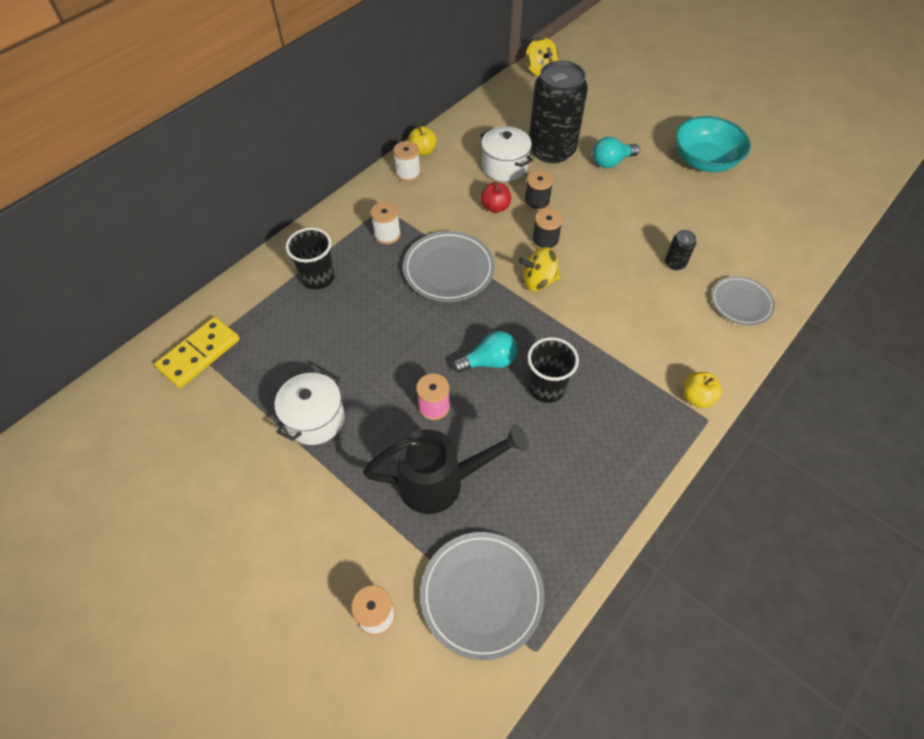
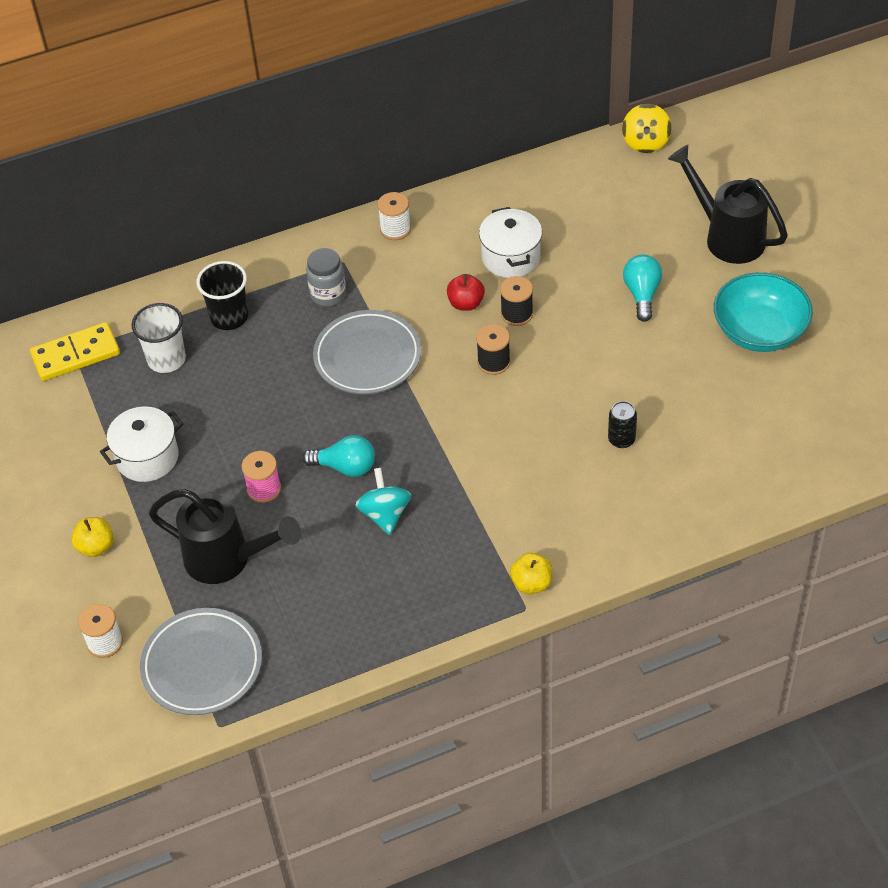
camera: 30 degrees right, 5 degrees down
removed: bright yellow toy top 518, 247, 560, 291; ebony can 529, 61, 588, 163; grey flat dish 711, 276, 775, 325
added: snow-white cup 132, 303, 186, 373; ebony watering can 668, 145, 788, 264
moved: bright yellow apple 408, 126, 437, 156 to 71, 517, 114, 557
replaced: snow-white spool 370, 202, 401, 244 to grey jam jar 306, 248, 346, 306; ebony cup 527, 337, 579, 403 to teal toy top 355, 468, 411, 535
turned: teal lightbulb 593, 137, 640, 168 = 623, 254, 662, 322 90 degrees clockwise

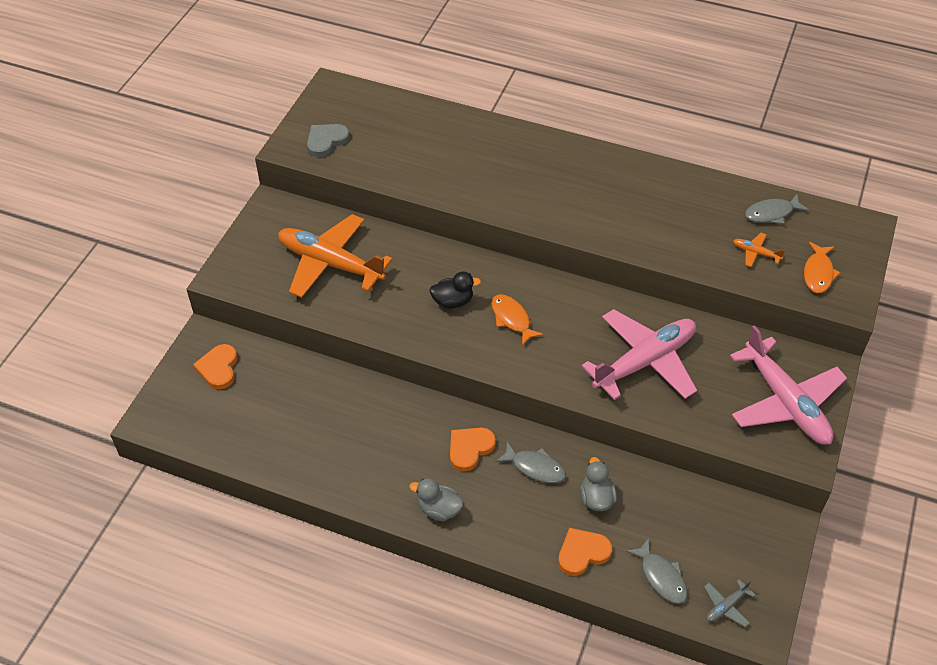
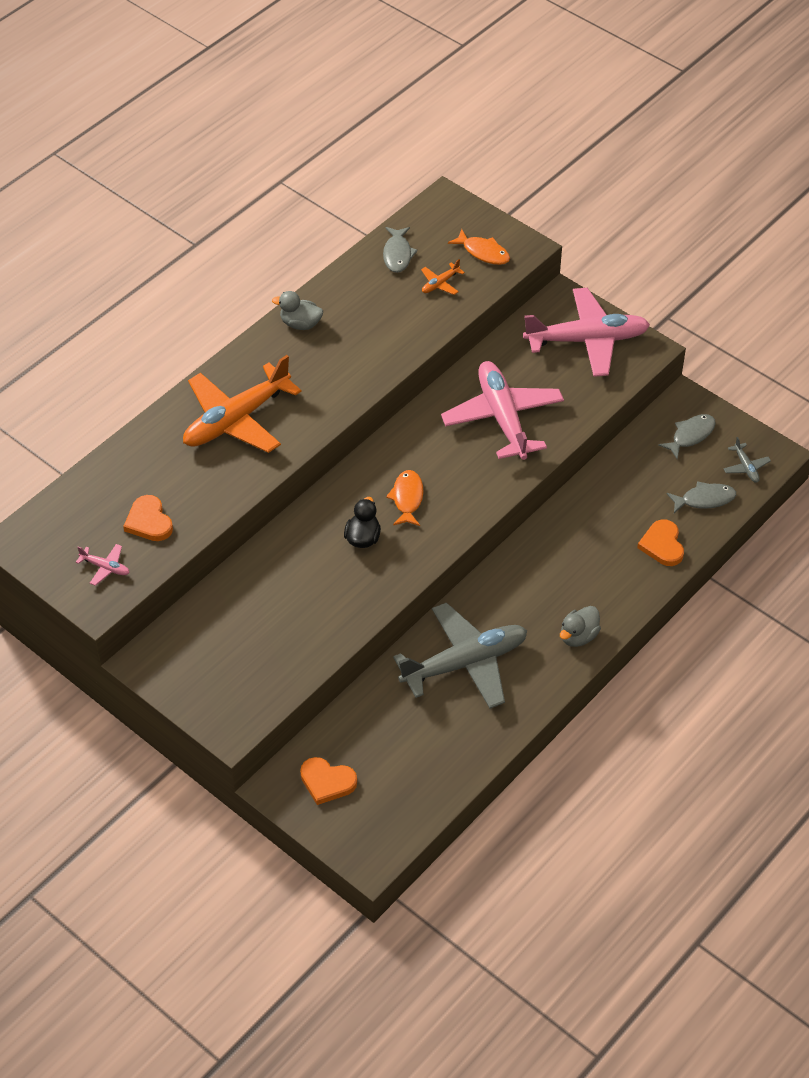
camera: 70 degrees left, 0 degrees up
added: grey plane 393, 603, 527, 709
moved: bright orange plane 278, 214, 393, 298 to 183, 355, 301, 453; bright orange love heart 450, 428, 496, 472 to 123, 495, 173, 541; grey fish figure 495, 442, 566, 483 to 658, 414, 716, 459; grey rubber duck 580, 457, 617, 511 to 272, 291, 323, 330
replaced: grey love heart 307, 124, 350, 157 to rosy plane 76, 544, 130, 586
turned: bright orange fish figure 491, 294, 544, 346 = 386, 470, 423, 526 105 degrees clockwise

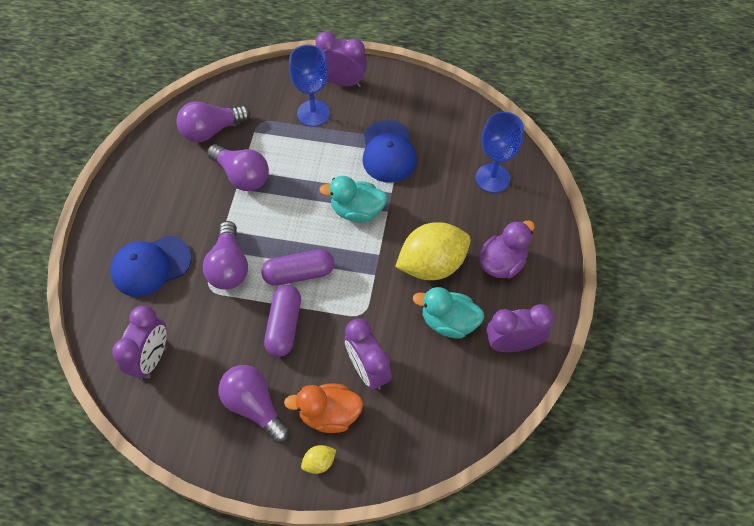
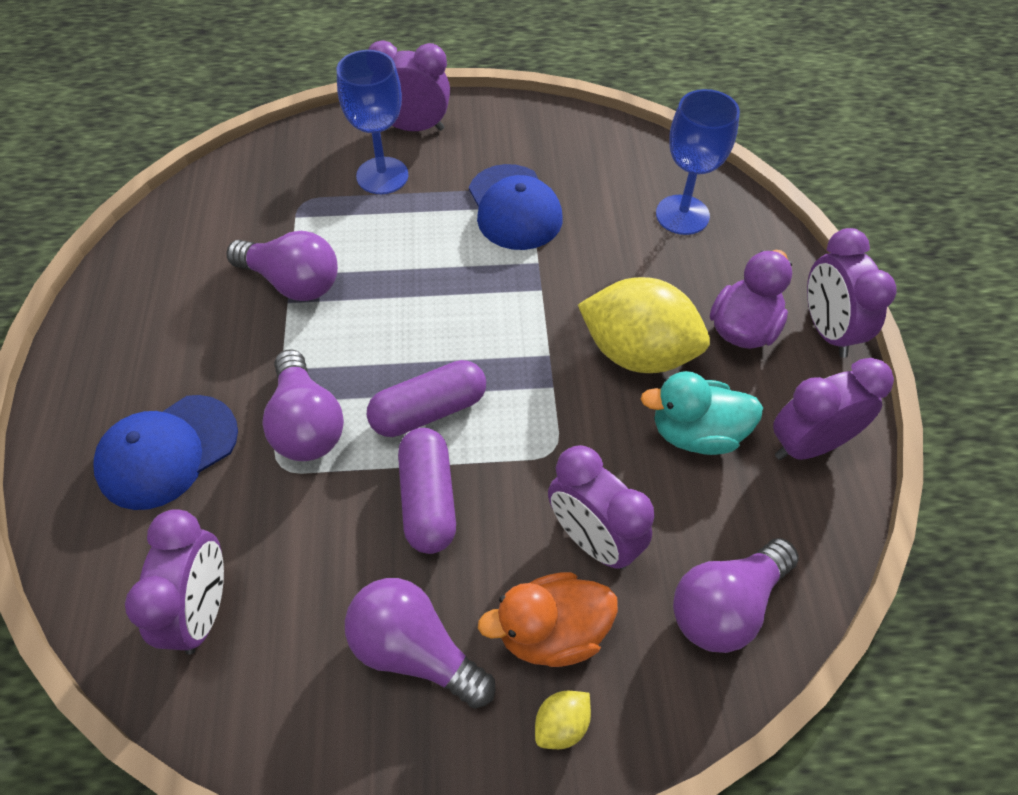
camera: 15 degrees left, 5 degrees down
removed: teal rubber duck 319, 176, 388, 222
added: royal purple alarm clock 807, 228, 896, 358
moved: royal purple lightbulb 176, 102, 250, 142 to 673, 538, 799, 653
turned: bright yellow toy lemon 395, 222, 471, 280 = 578, 277, 710, 373 60 degrees clockwise

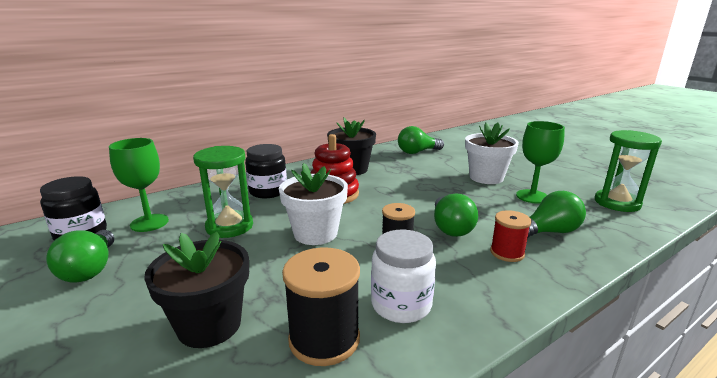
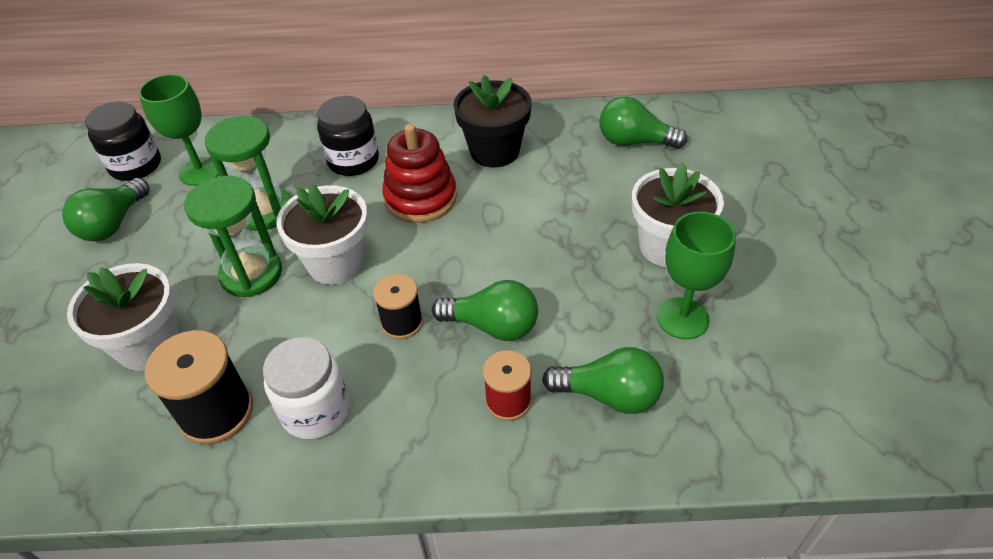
camera: 35 degrees right, 25 degrees up
moved: emerald sand timer 595, 130, 662, 212 to 184, 176, 282, 297
recoloured: ebony flower pot 144, 232, 249, 348 to snow-white flower pot 67, 263, 179, 371
turned: emerald lightbulb 434, 194, 478, 237 = 432, 280, 538, 341 105 degrees counterclockwise

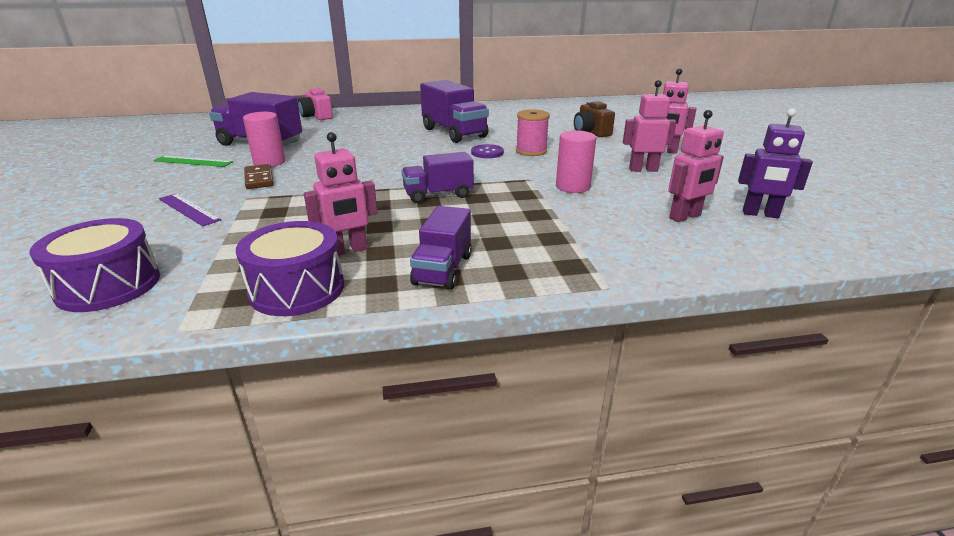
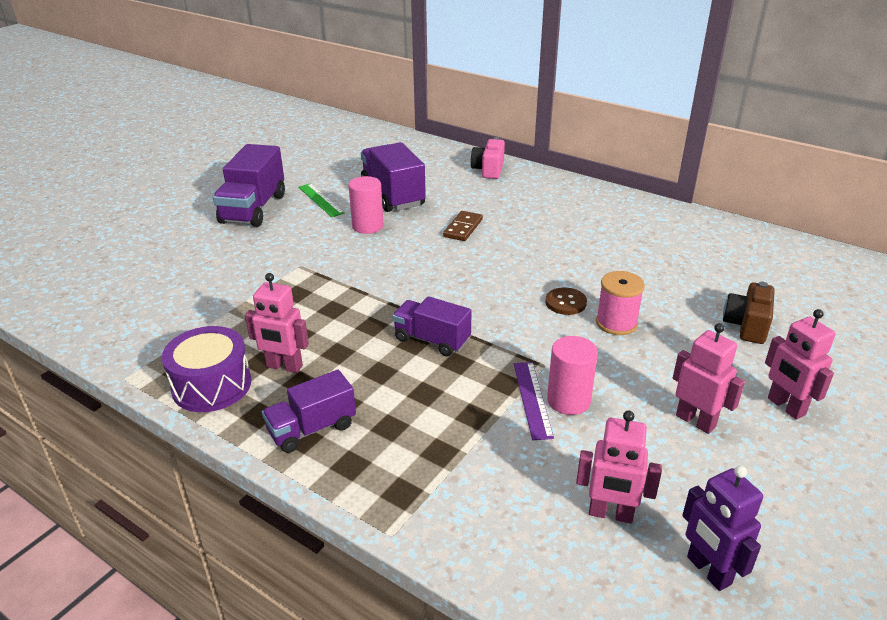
camera: 45 degrees right, 5 degrees up
removed: royal purple toy drum 29, 218, 160, 312
moved: royal purple straightedge 159, 193, 221, 226 to 514, 362, 554, 440; brown domino 244, 164, 274, 189 to 443, 211, 483, 241; royal purple lorry 420, 80, 489, 143 to 213, 144, 285, 227
recoloured: royal purple button 471, 144, 504, 158 to brown button 545, 288, 587, 315

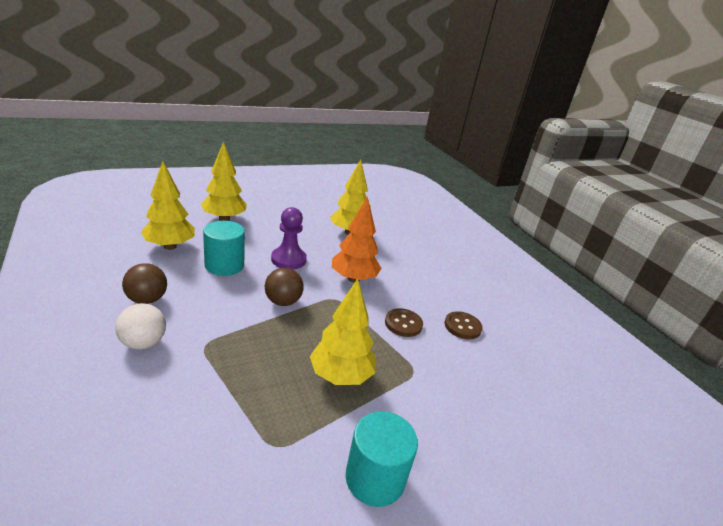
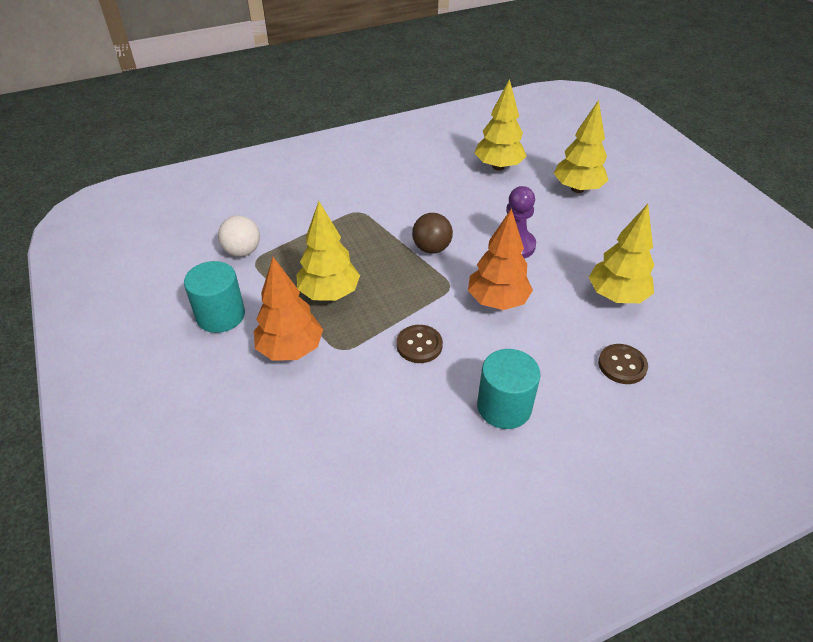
camera: 95 degrees right, 15 degrees up
removed: brown sphere 122, 263, 167, 304
added: bright orange tree 254, 257, 323, 361
moved: snow-white sphere 115, 303, 166, 350 to 218, 216, 260, 257; teal cylinder shape 203, 221, 245, 276 to 477, 349, 541, 429; brown button 444, 311, 482, 339 to 598, 344, 648, 384

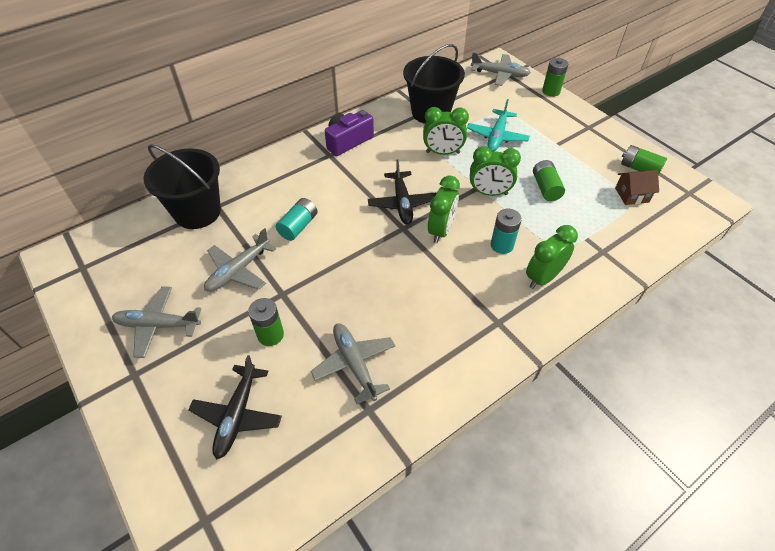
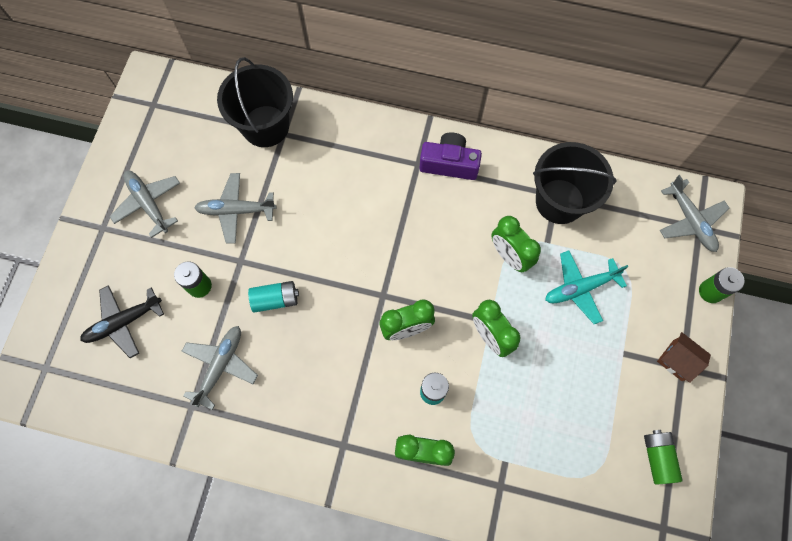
camera: 50 degrees right, 20 degrees up
removed: ebony plane 368, 160, 436, 225; emerald power cell 533, 160, 565, 201
moved: teal power cell 276, 198, 318, 241 to 248, 281, 299, 313; brown toy house 615, 170, 659, 205 to 657, 332, 711, 383

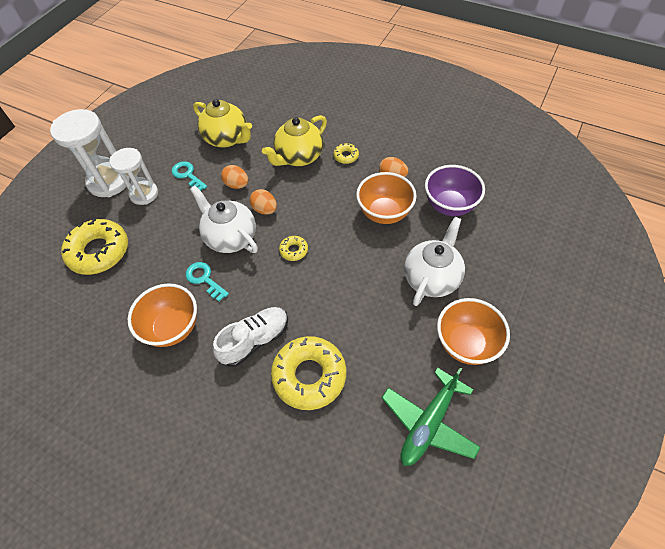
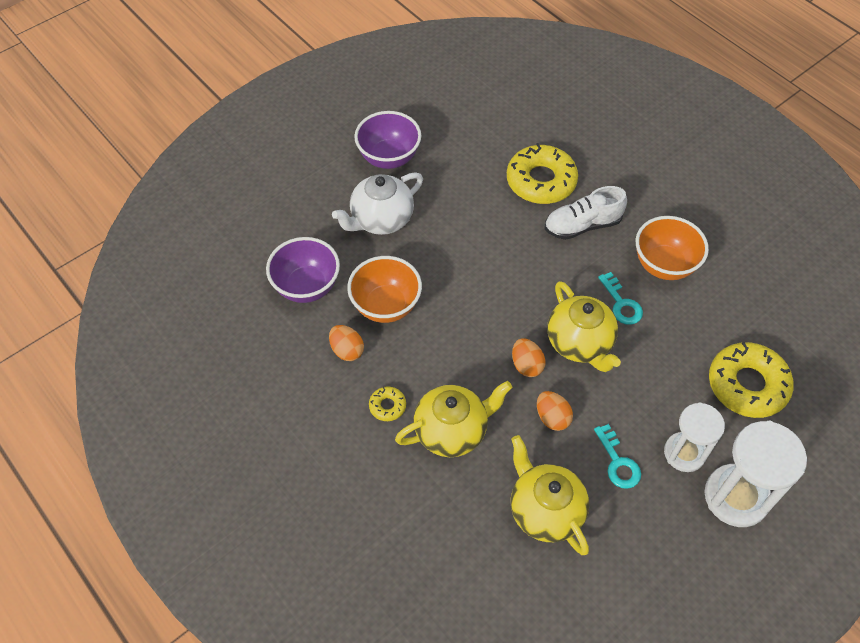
camera: 160 degrees left, 0 degrees up
removed: bright yellow doughnut 279, 236, 308, 261; emerald plane 381, 367, 481, 466
recoloured: snow-white china teapot 190, 185, 258, 253 to bright yellow china teapot 547, 281, 621, 372; bright orange bowl 437, 298, 510, 365 to royal purple bowl 354, 111, 421, 169

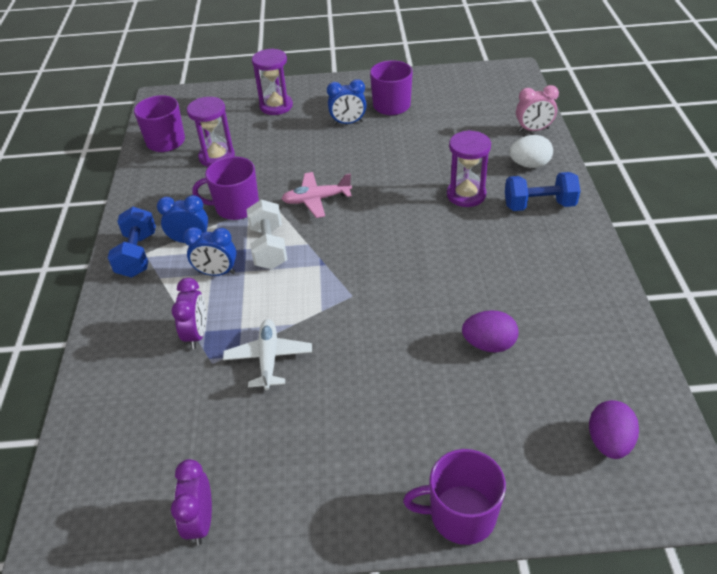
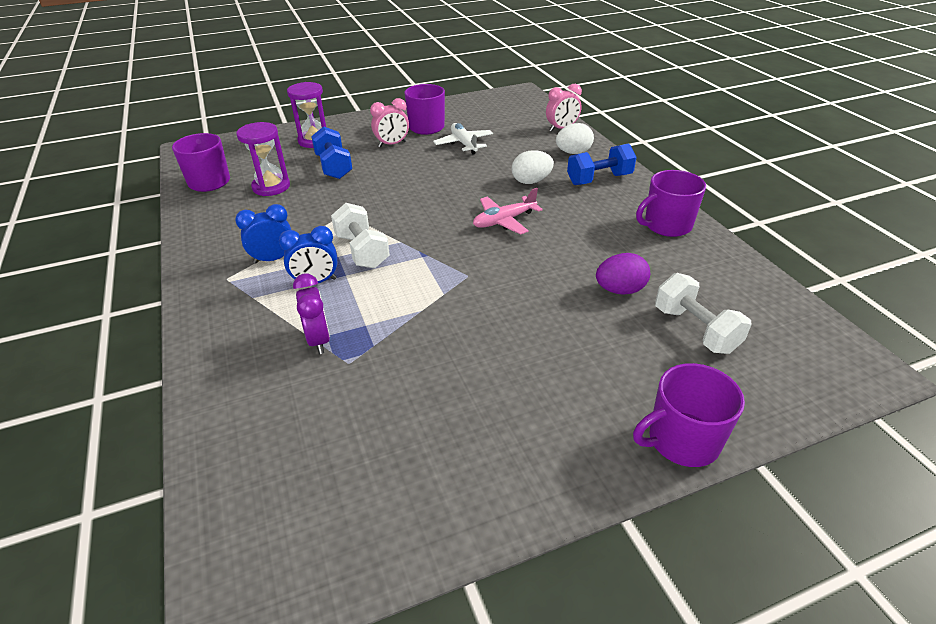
camera: 20 degrees left, 5 degrees down
removed: royal purple alarm clock 171, 459, 212, 545; royal purple egg 589, 400, 639, 459
added: snow-white hand weight 655, 273, 752, 354
moved: blue hand weight 108, 207, 156, 278 to 311, 126, 352, 179; royal purple mug 192, 156, 259, 220 to 636, 170, 706, 237; snow-white plane 223, 319, 312, 390 to 433, 123, 493, 155; rosy plane 282, 172, 352, 218 to 473, 188, 543, 235
replaced: royal purple sand timer 447, 130, 491, 207 to snow-white egg 512, 150, 554, 184
recoloured: blue alarm clock 327, 79, 366, 125 to rosy alarm clock 370, 98, 409, 147

